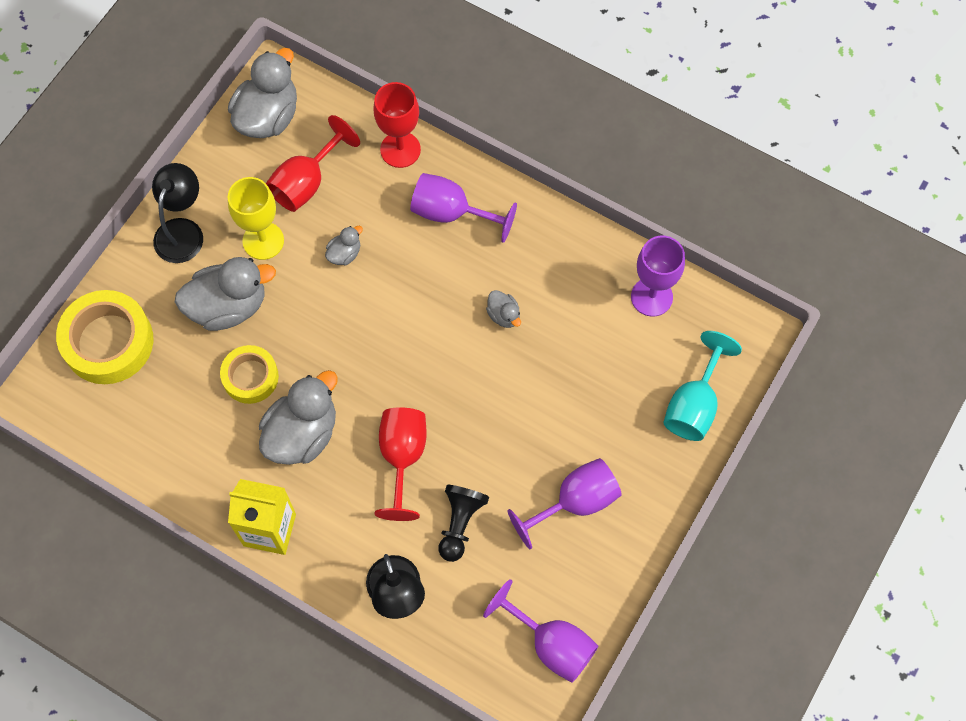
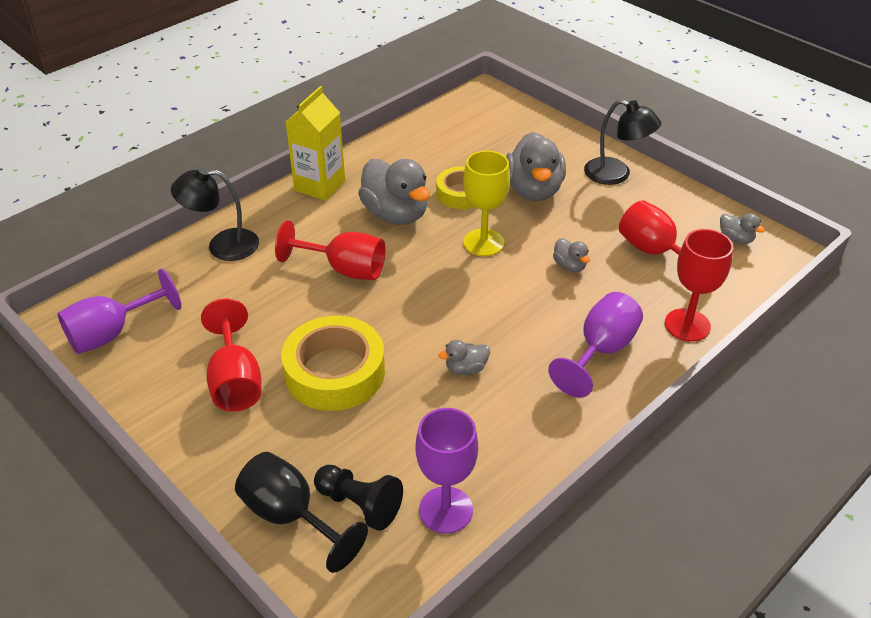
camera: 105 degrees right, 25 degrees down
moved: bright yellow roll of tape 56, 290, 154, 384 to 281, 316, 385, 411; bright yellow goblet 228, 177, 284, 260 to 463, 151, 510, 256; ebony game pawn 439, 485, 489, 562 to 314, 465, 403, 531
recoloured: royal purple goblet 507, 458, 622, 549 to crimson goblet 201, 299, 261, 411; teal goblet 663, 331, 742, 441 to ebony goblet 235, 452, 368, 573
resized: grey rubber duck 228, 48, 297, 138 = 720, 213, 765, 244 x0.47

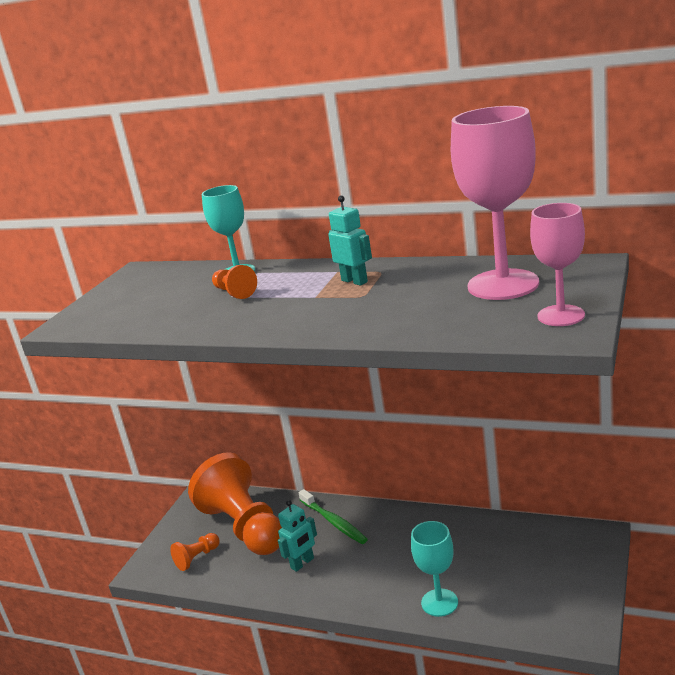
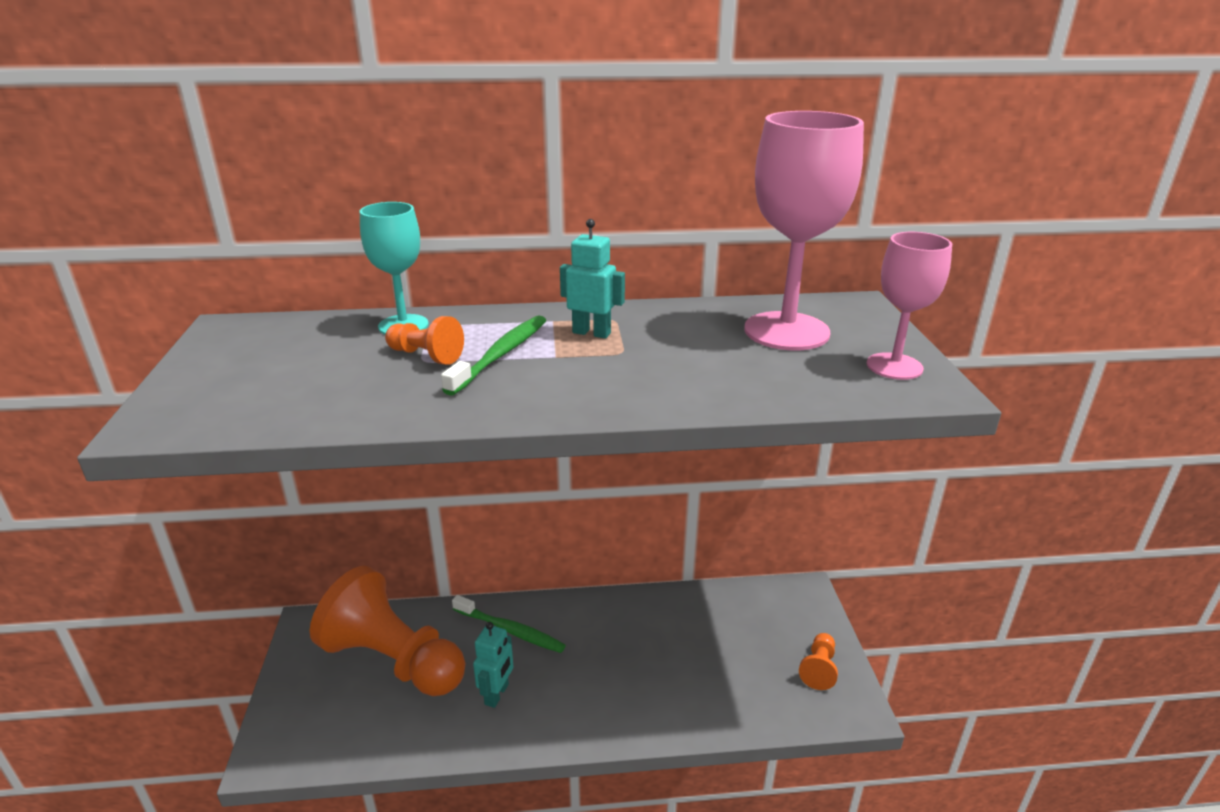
camera: 30 degrees left, 5 degrees up
removed: teal goblet 411, 521, 458, 617
added: emerald toothbrush 441, 315, 546, 396
moved: bright orange game pawn 170, 533, 220, 571 to 799, 633, 838, 690

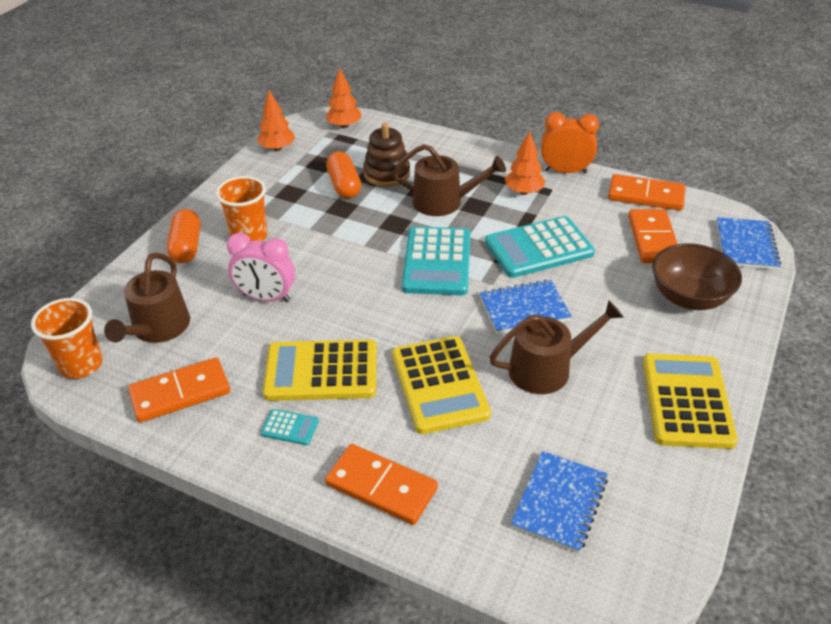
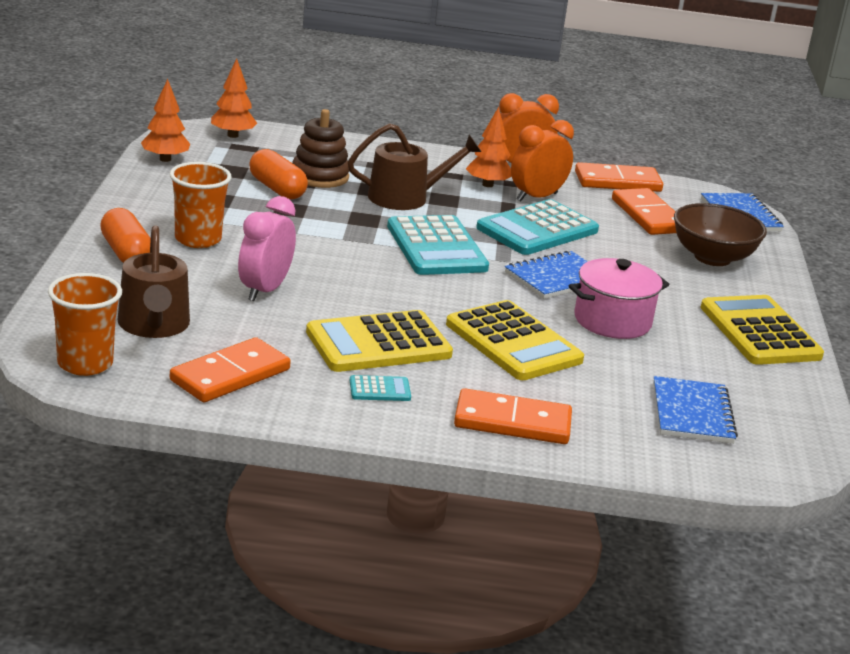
camera: 25 degrees left, 15 degrees down
added: bright orange alarm clock 511, 120, 574, 201
replaced: brown watering can 489, 300, 624, 394 to rosy pot 569, 258, 669, 339
turned: rosy alarm clock 227, 233, 295, 302 = 238, 196, 296, 301 120 degrees clockwise

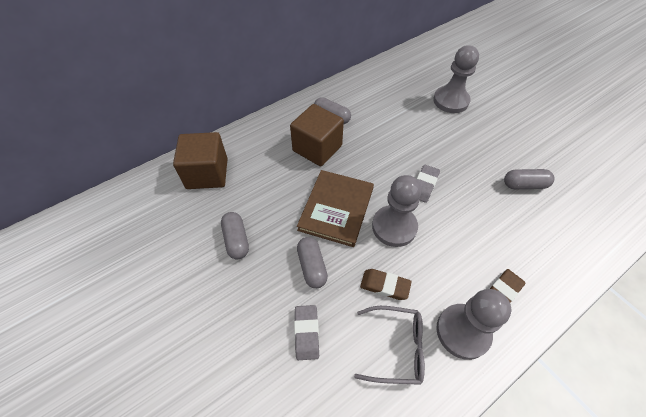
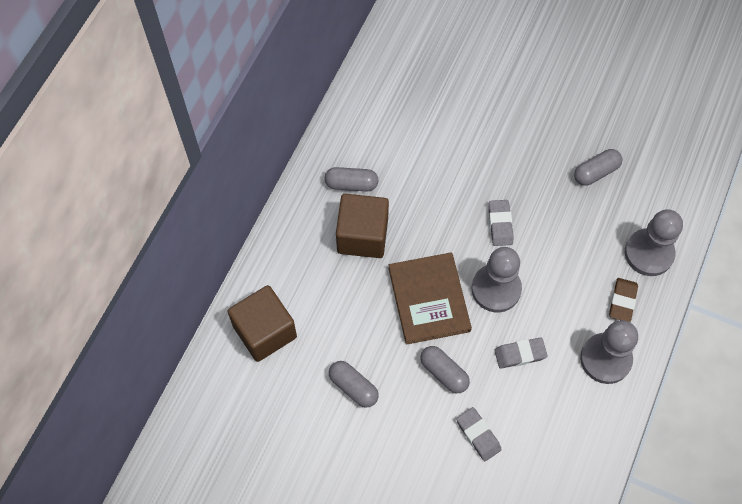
camera: 30 degrees left, 10 degrees up
removed: grey glasses 354, 306, 425, 385
moved: grey game pawn 433, 45, 479, 113 to 625, 209, 683, 276
recoloured: brown pencil eraser 360, 269, 412, 300 to grey pencil eraser 494, 337, 547, 369

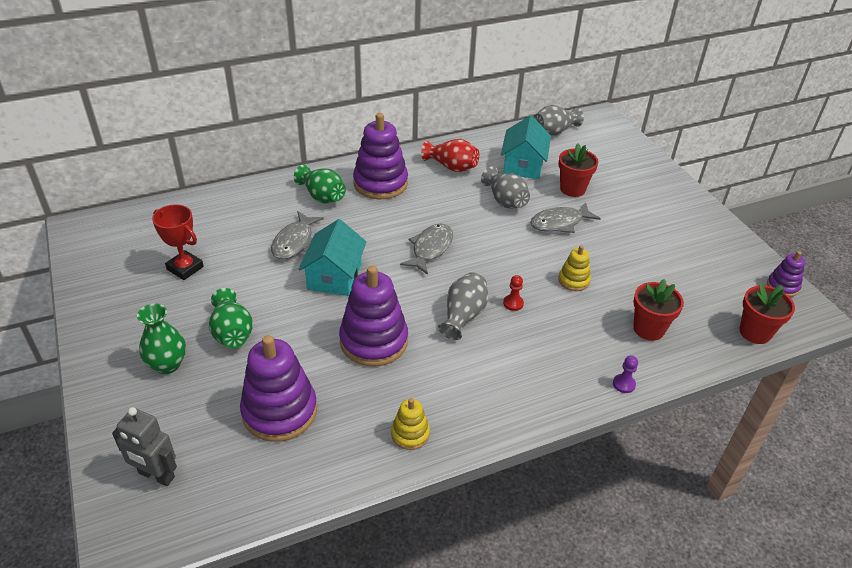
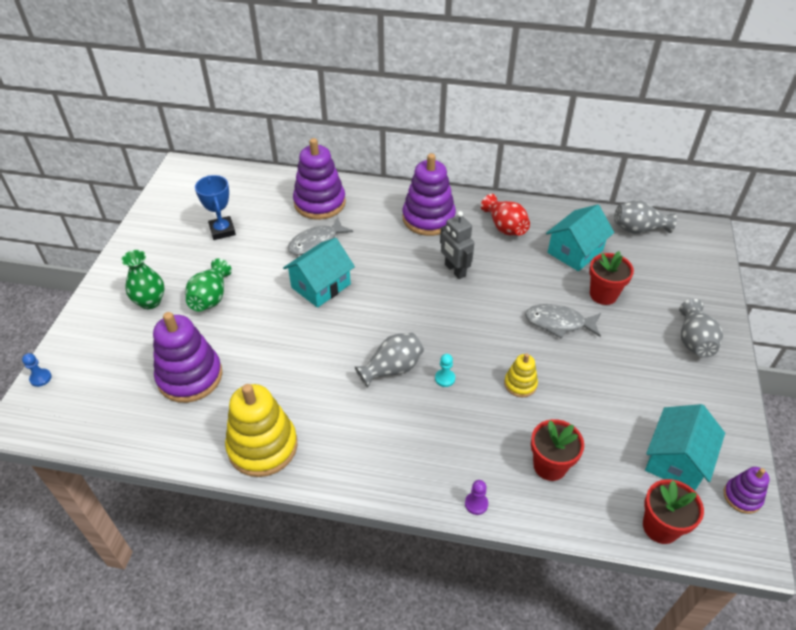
camera: 35 degrees right, 5 degrees up
removed: emerald tall vase 294, 165, 346, 203; grey fish figure 400, 223, 453, 275
added: blue game pawn 22, 353, 52, 387; teal toy house 645, 404, 725, 491
moved: grey toy robot 112, 407, 177, 486 to 440, 211, 474, 279; royal purple ring stacker 339, 266, 408, 366 to 293, 138, 346, 220; grey tall vase 481, 167, 530, 208 to 679, 299, 723, 358
recoloured: crimson trophy 152, 204, 204, 280 to blue trophy 195, 175, 236, 240; crimson game pawn 503, 275, 524, 311 to teal game pawn 435, 354, 455, 387
resized: bright yellow ring stacker 391, 398, 430, 450 = 225, 384, 298, 477 x1.99

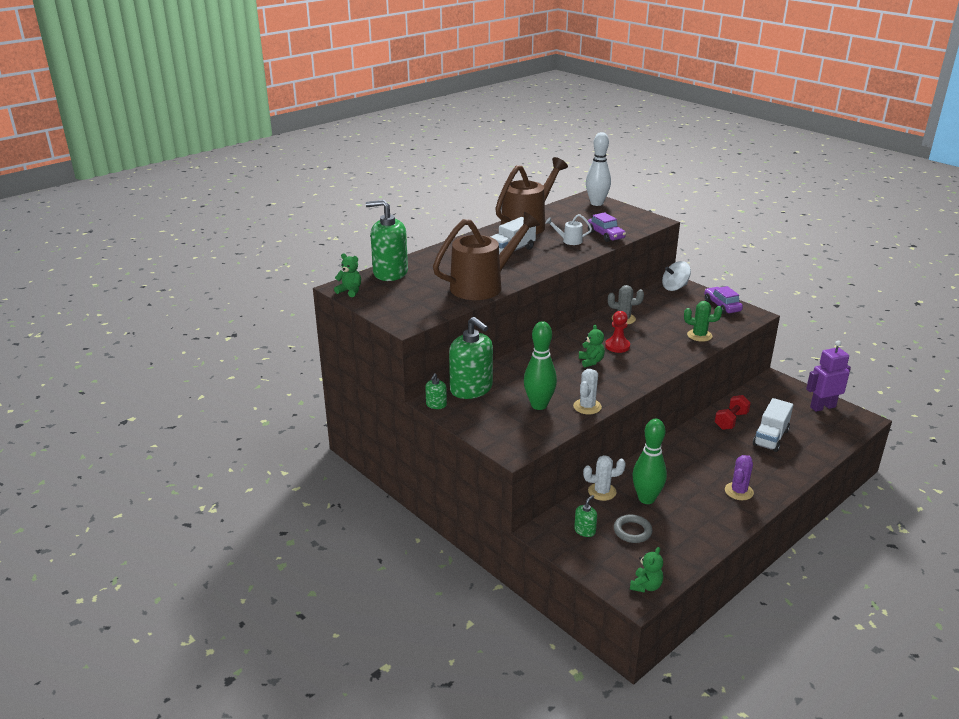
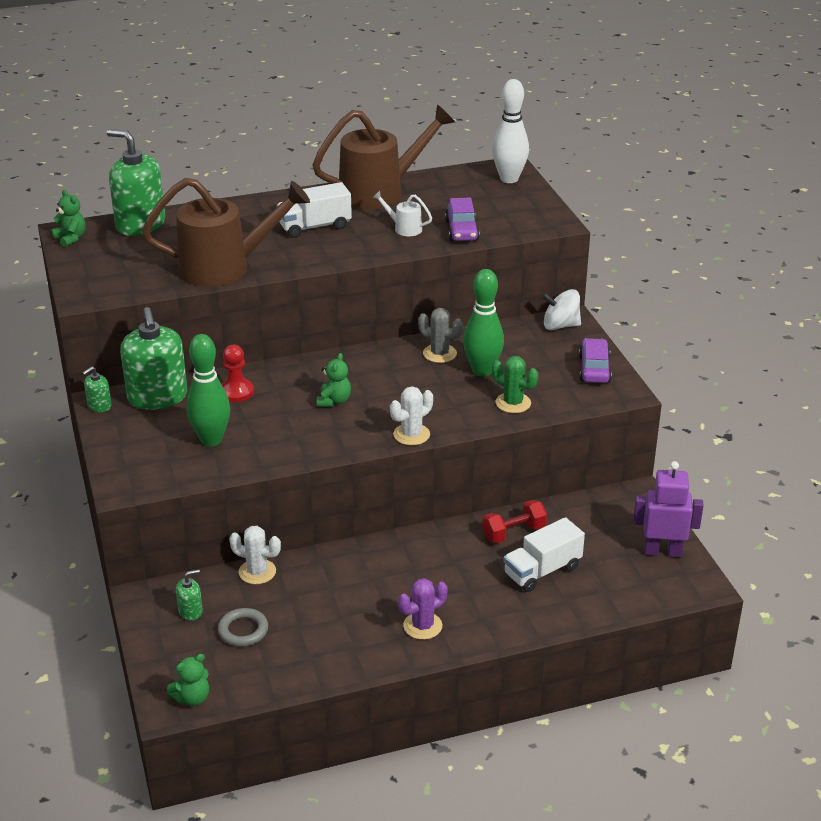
camera: 25 degrees right, 5 degrees up
moved: snow-white saguaro cactus 573, 369, 602, 414 to 390, 386, 433, 446; crimson game pawn 605, 311, 630, 353 to 221, 345, 254, 402; emerald tenpin 633, 419, 667, 504 to 463, 269, 504, 377

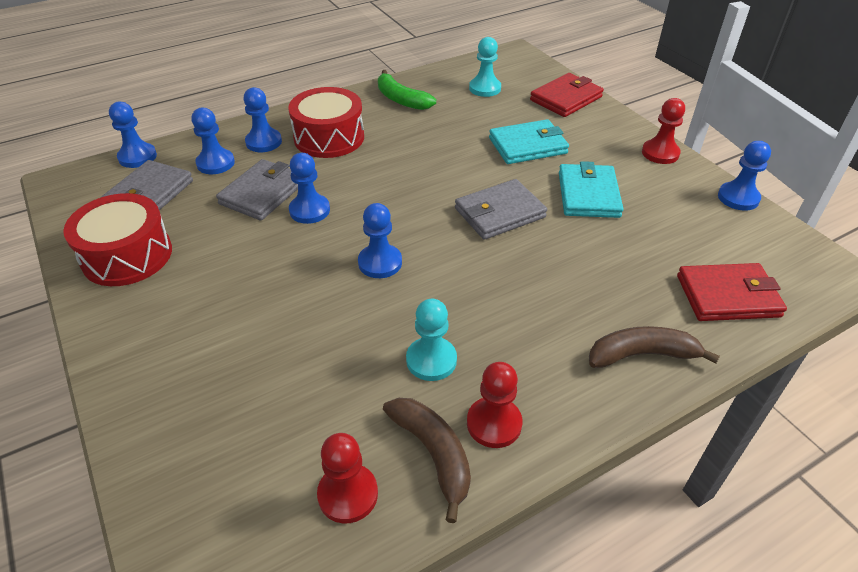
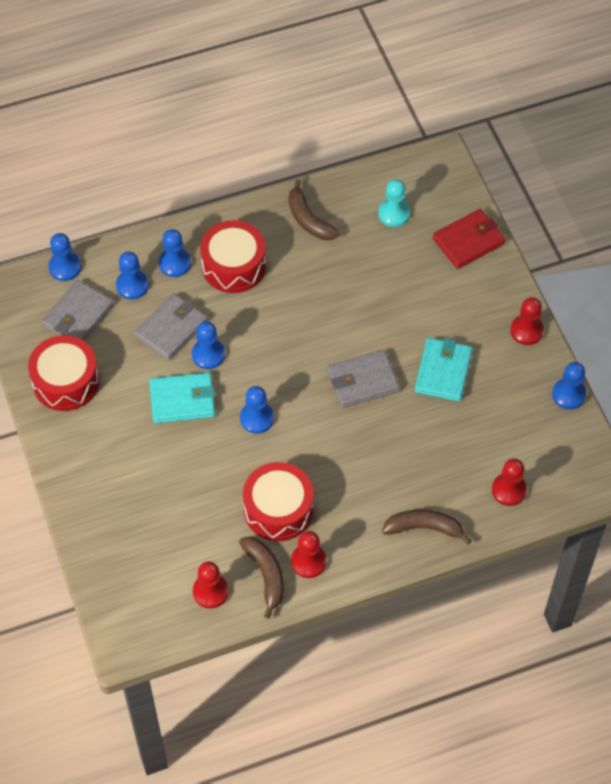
camera: 10 degrees right, 15 degrees up
moved: teal billfold 489, 119, 569, 164 to 149, 372, 215, 423
replaced: teal game pawn 406, 299, 457, 381 to crimson toy drum 243, 462, 313, 541; crimson billfold 677, 263, 787, 321 to crimson game pawn 492, 458, 527, 506
recoloured: emerald toy banana 378, 70, 436, 110 to brown toy banana 289, 179, 340, 240

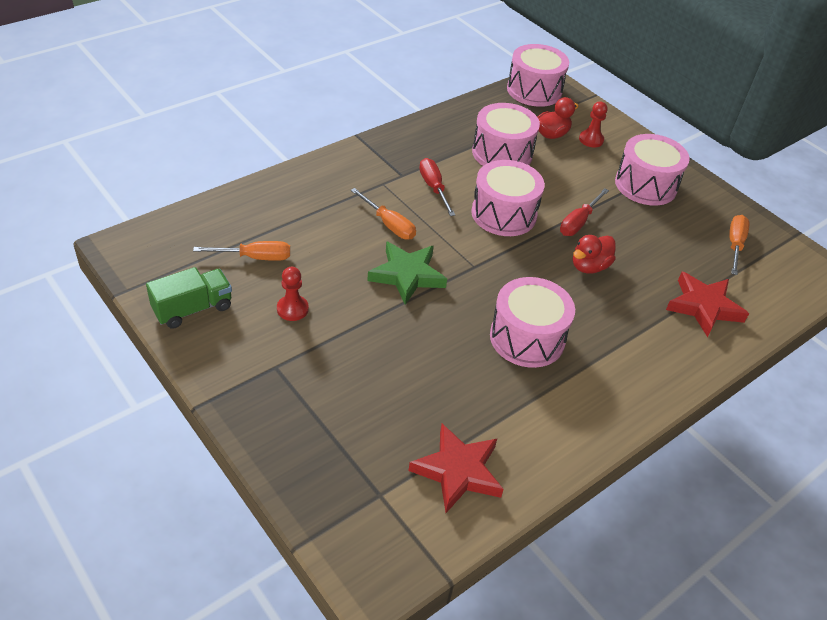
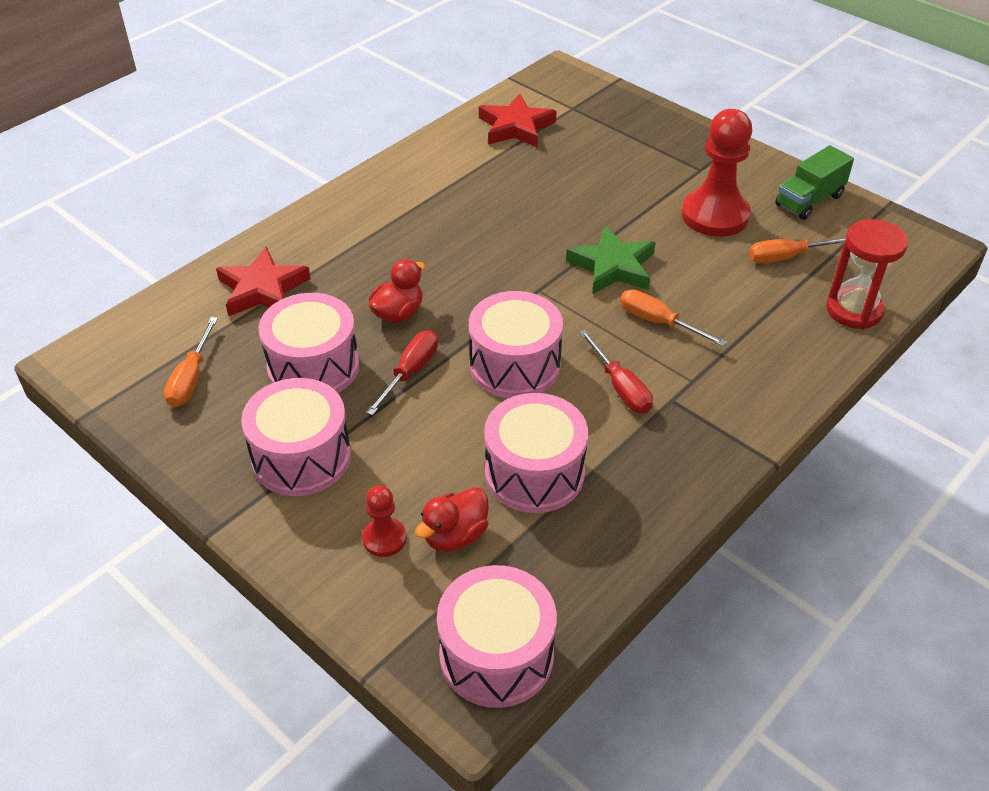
camera: 175 degrees right, 0 degrees up
added: crimson sand timer 826, 219, 908, 330
moved: rosy toy drum 490, 277, 575, 368 to 259, 293, 359, 393
resized: crimson game pawn 277, 267, 309, 321 = 681, 109, 752, 237 x2.03

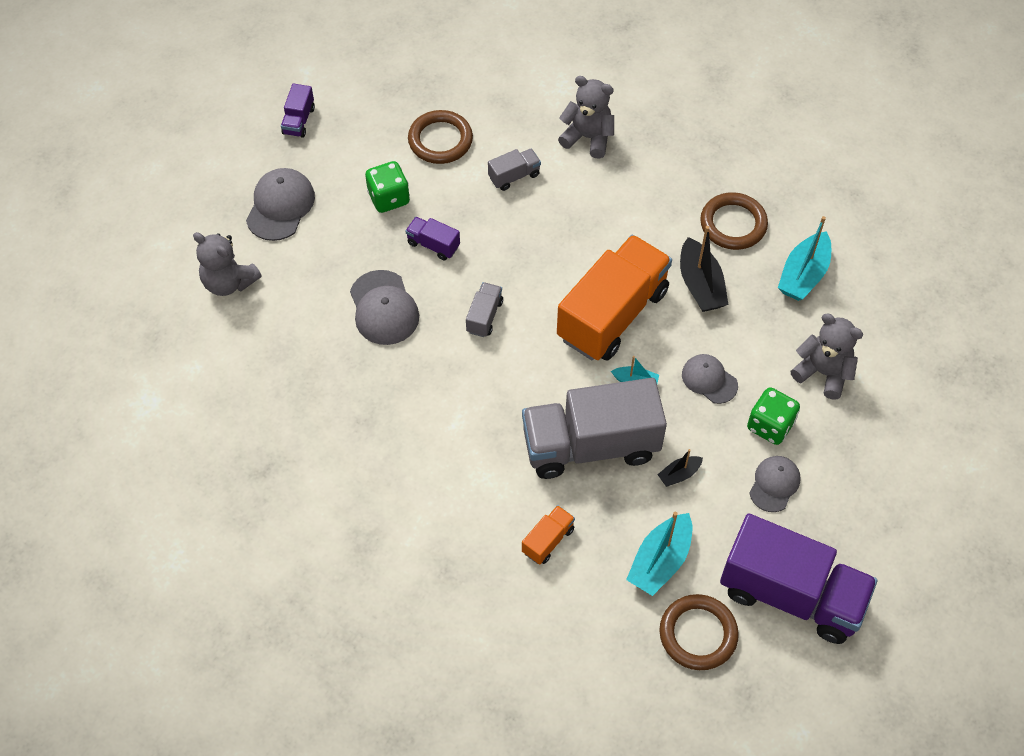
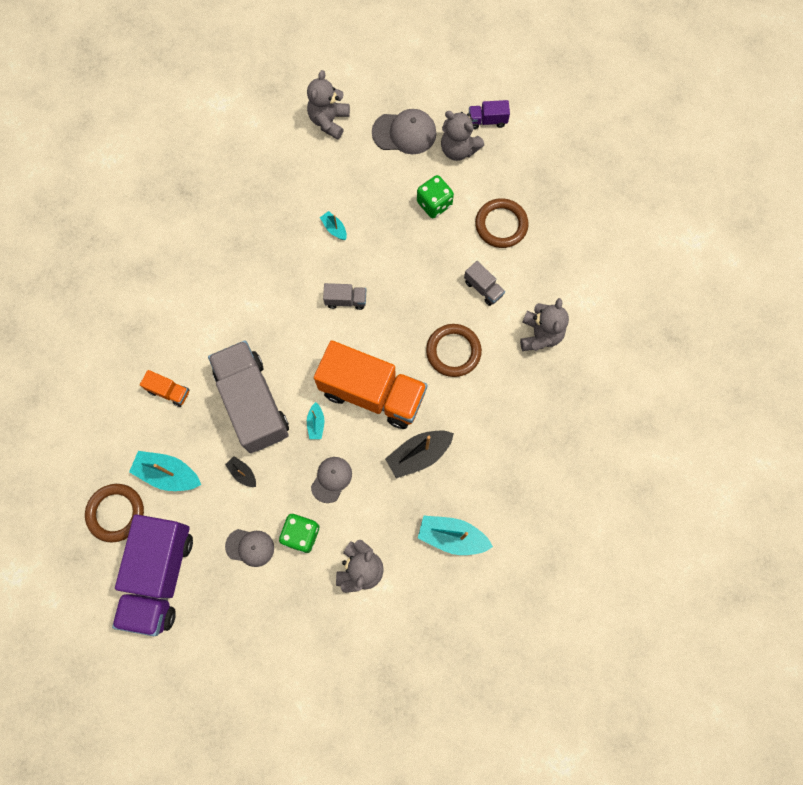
camera: 75 degrees right, 15 degrees up
removed: royal purple lorry 406, 217, 460, 260
added: grey teddy 441, 111, 484, 161
moved: brown hoop 700, 192, 768, 250 to 426, 324, 482, 377
replaced: grey cap 350, 270, 419, 345 to teal sailboat 320, 211, 347, 240

